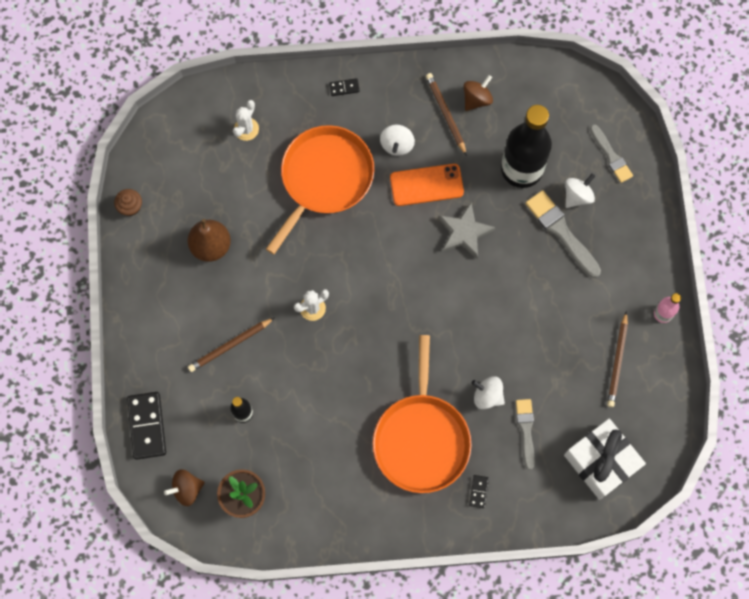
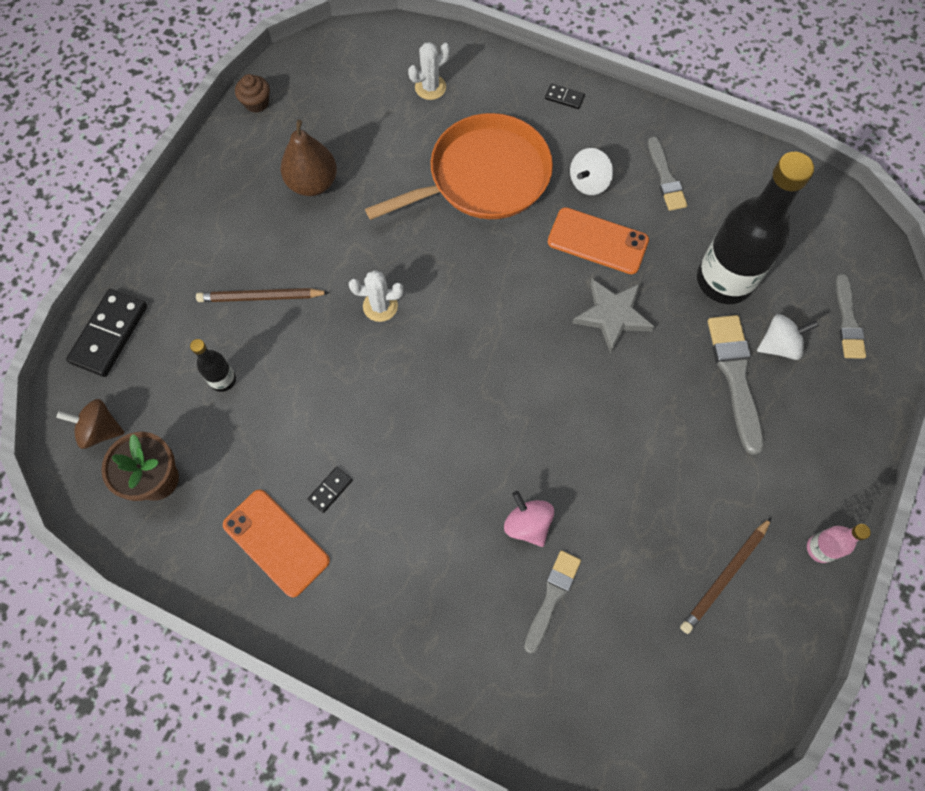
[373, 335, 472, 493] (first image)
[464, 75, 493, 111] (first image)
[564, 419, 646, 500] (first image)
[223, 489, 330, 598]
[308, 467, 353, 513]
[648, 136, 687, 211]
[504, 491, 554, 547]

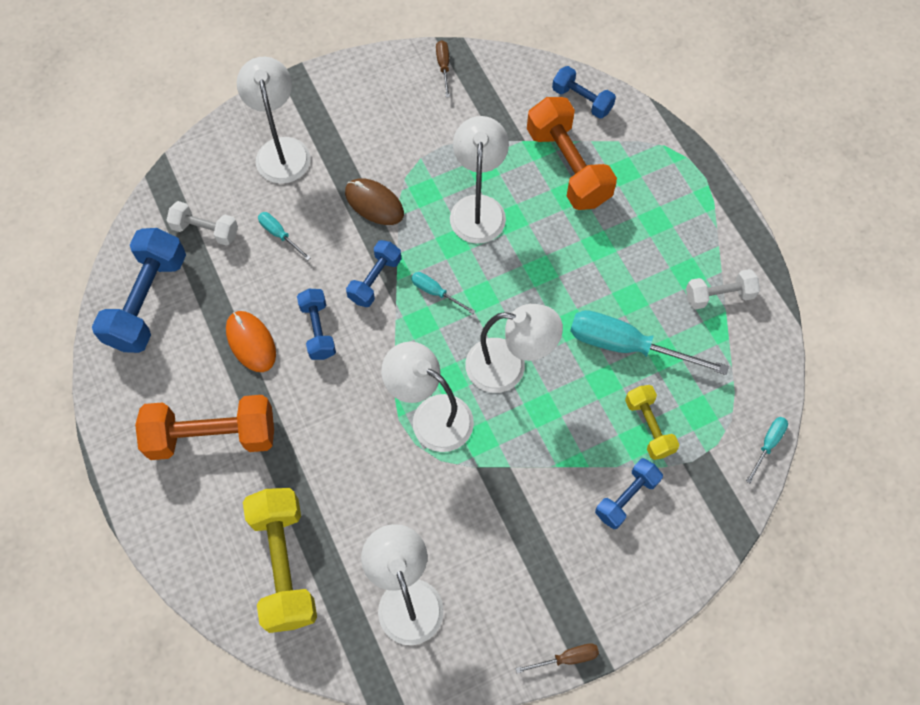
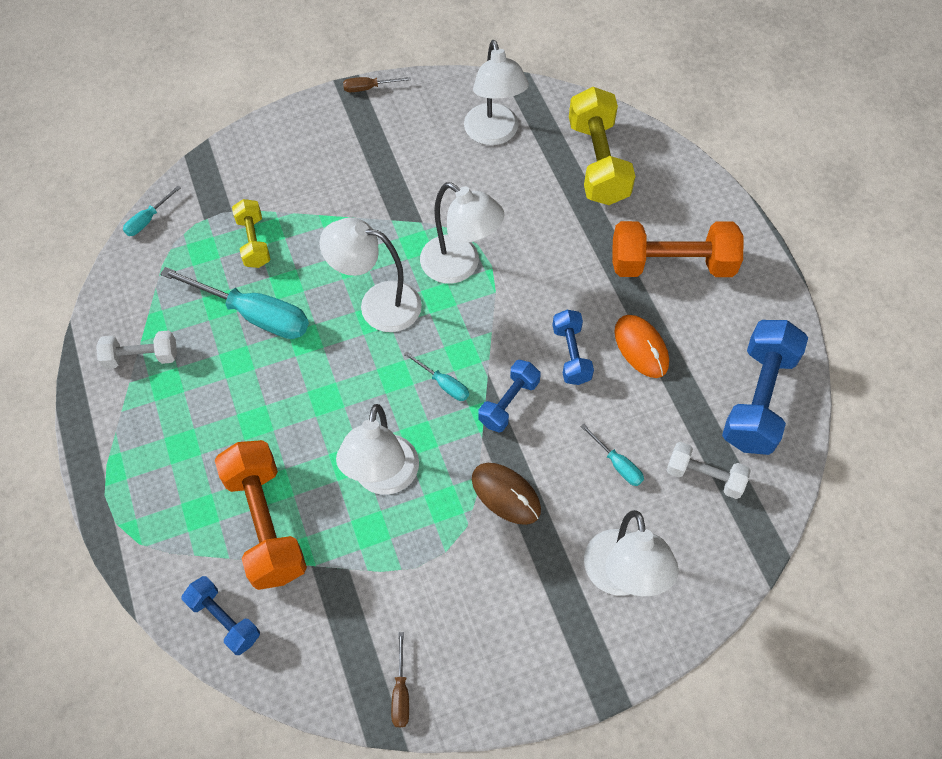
[595, 458, 663, 529] (first image)

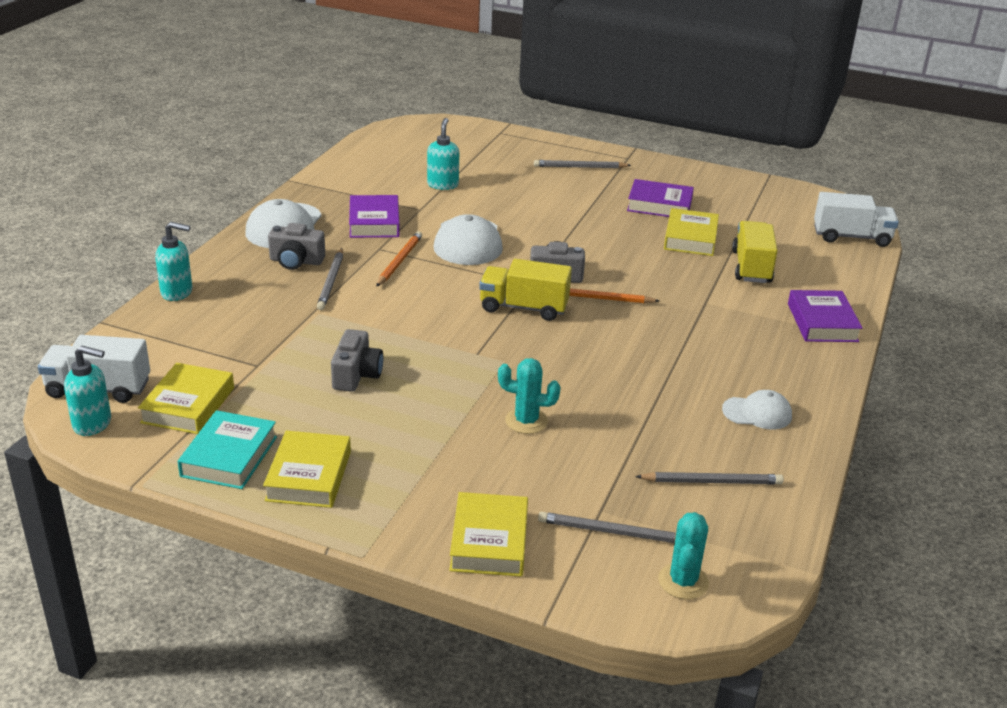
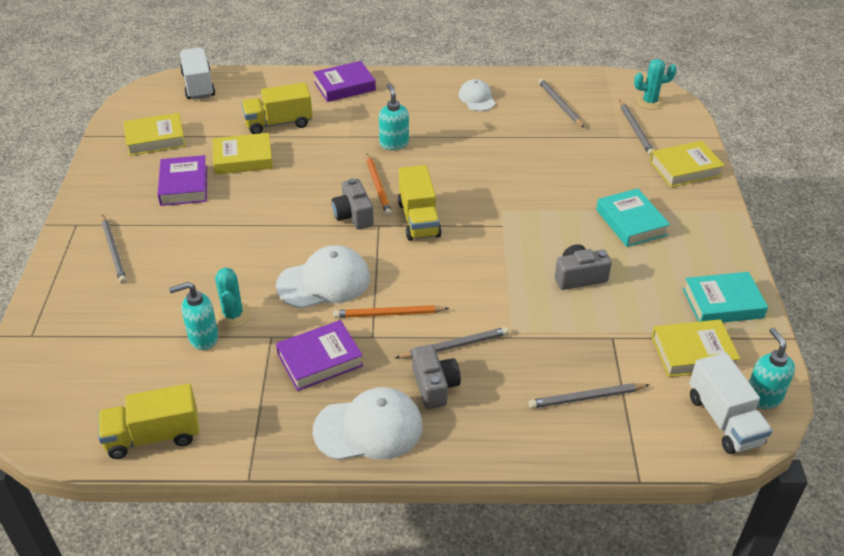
[98, 384, 199, 459]
[529, 383, 649, 408]
[596, 188, 670, 247]
[379, 83, 409, 150]
[124, 113, 186, 156]
[215, 268, 251, 328]

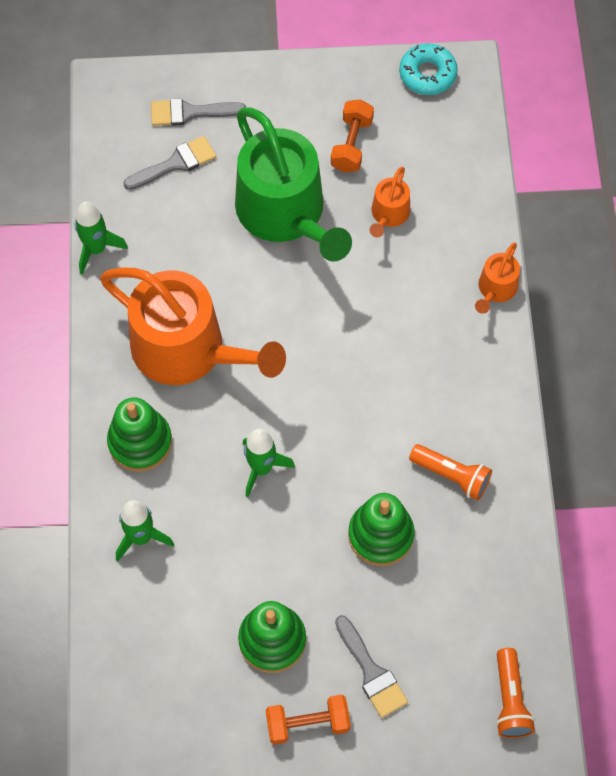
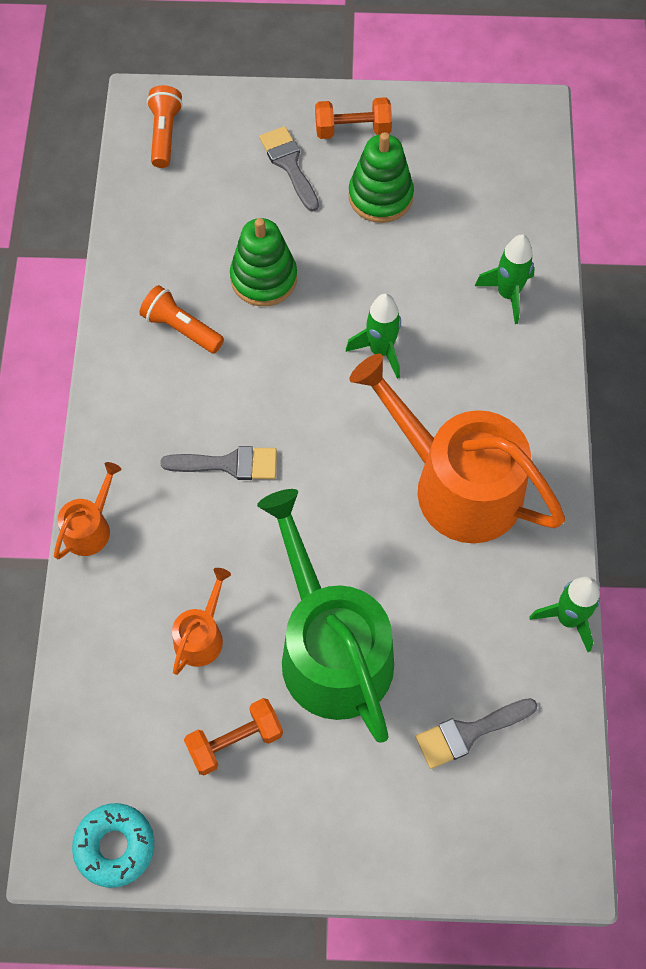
[107, 397, 172, 472] (first image)
[160, 446, 277, 480]
[184, 698, 283, 775]

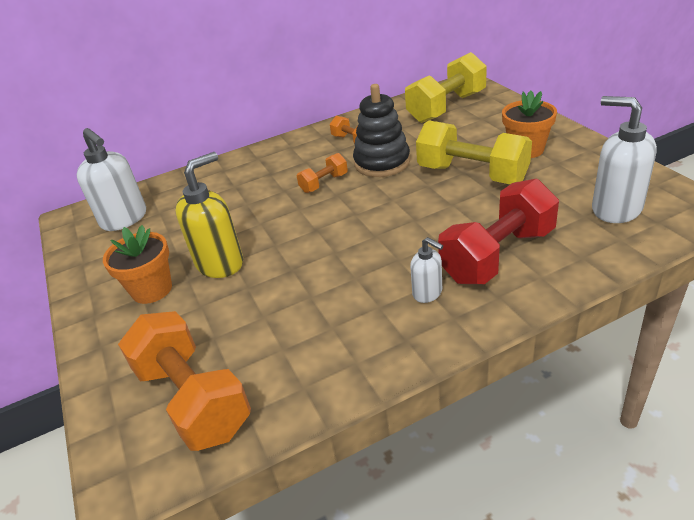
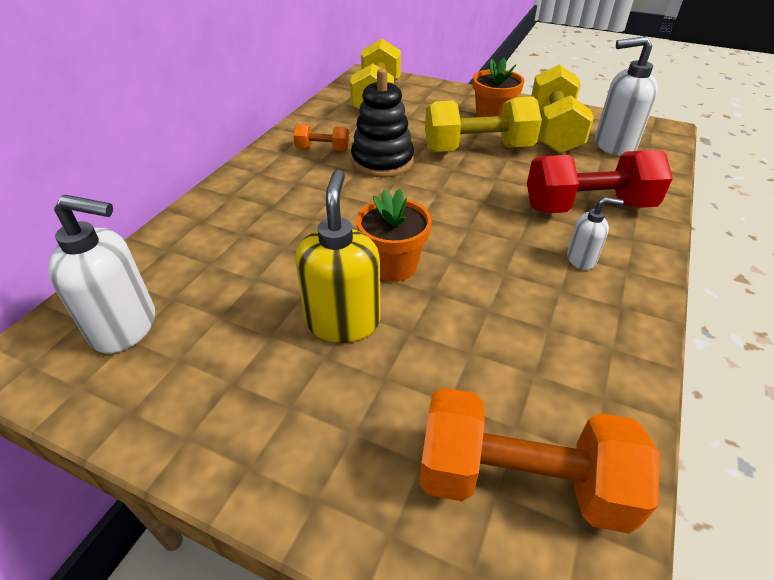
[297, 153, 348, 193] (first image)
[531, 64, 594, 154]
[356, 189, 432, 282]
[527, 150, 673, 213]

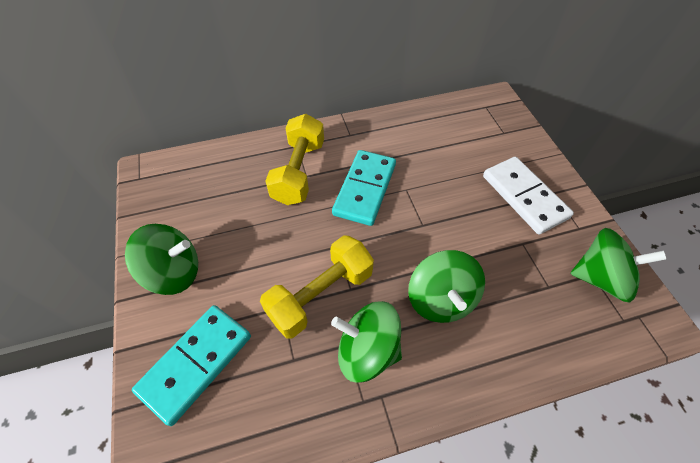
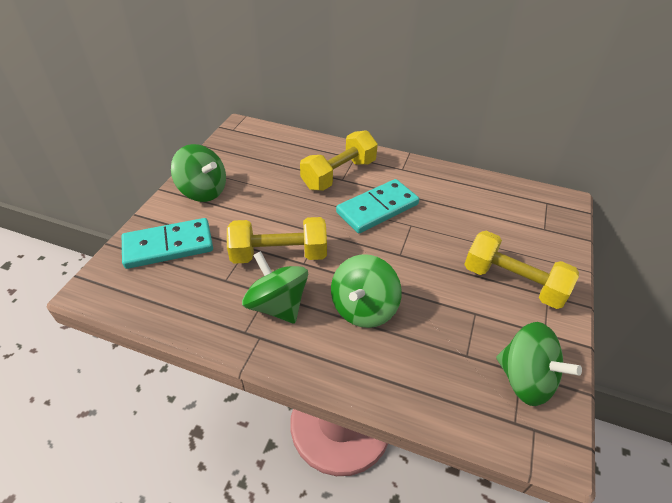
[464, 231, 579, 309]

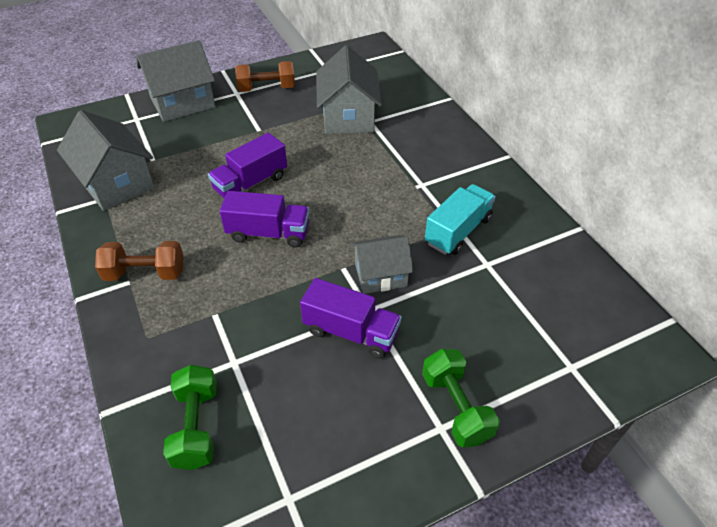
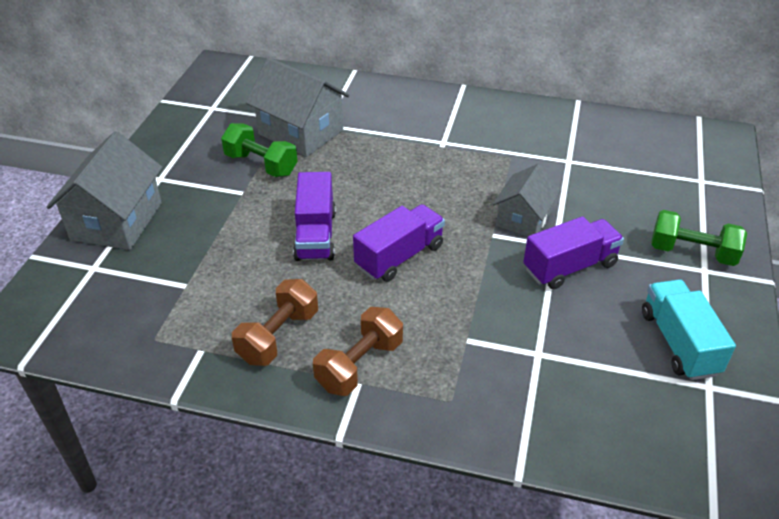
[57, 110, 154, 211] (first image)
[221, 123, 298, 177]
[232, 279, 318, 366]
[642, 279, 736, 380]

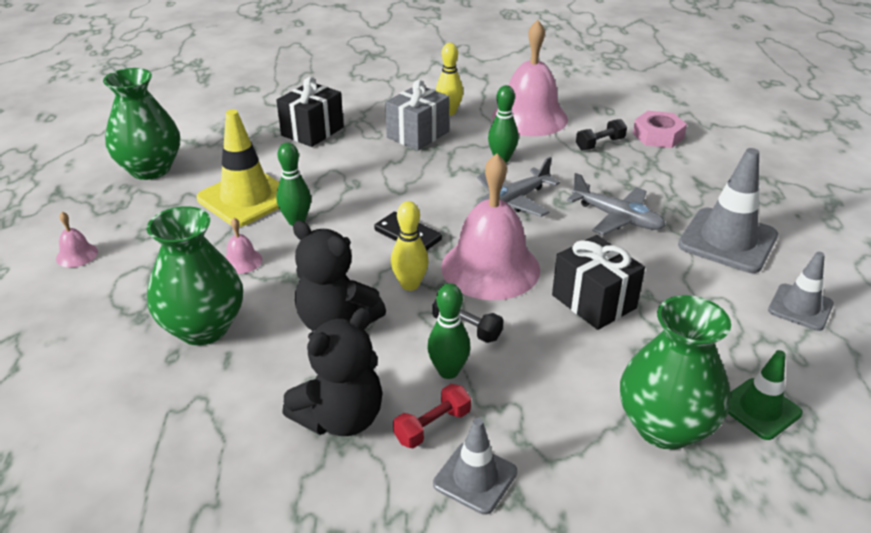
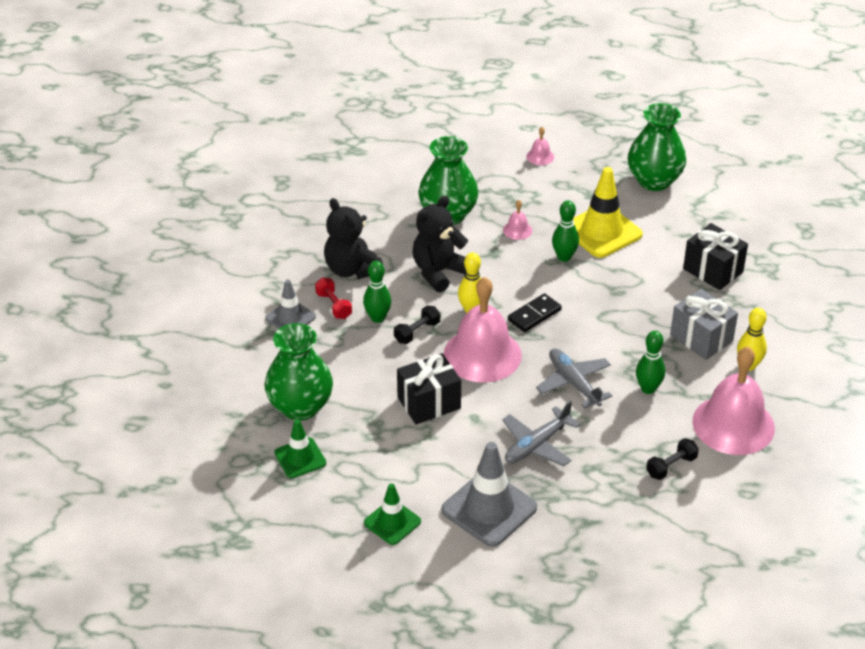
[633, 111, 687, 148] (first image)
[364, 483, 421, 545]
[646, 438, 699, 480]

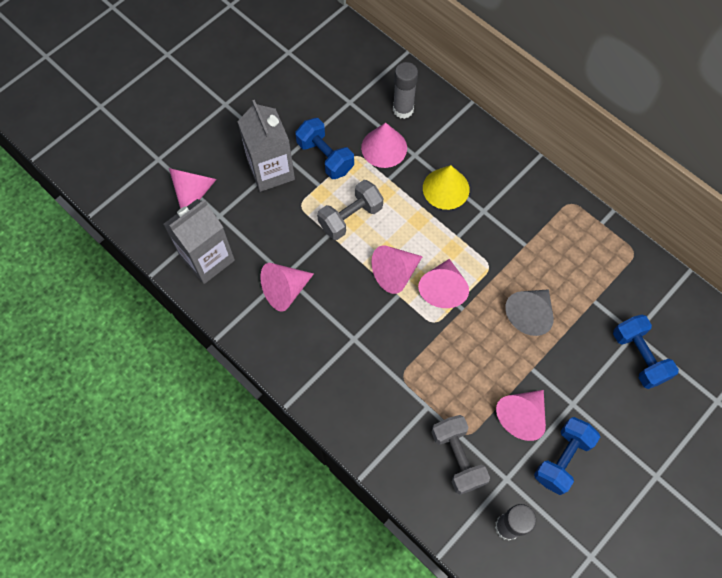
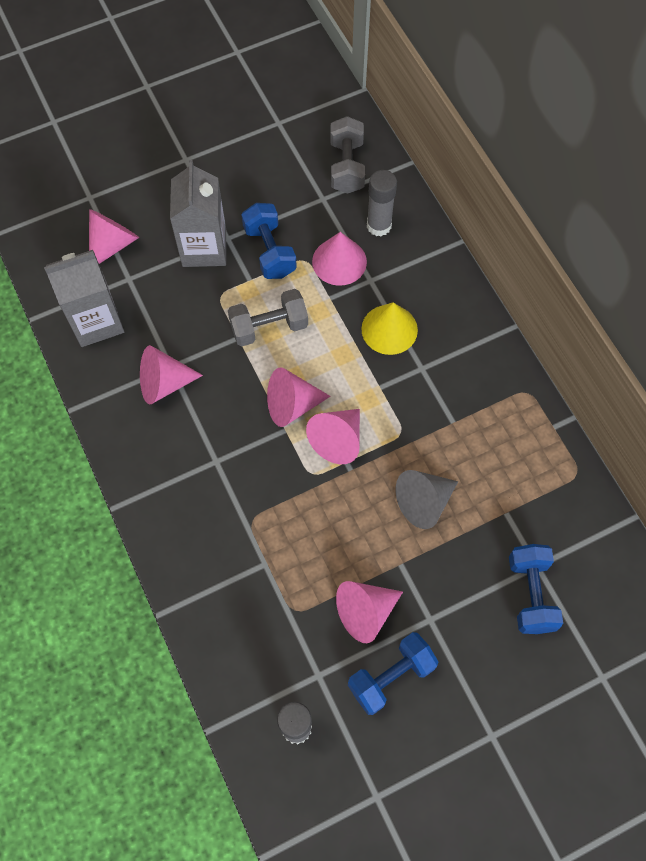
[331, 116, 365, 194]

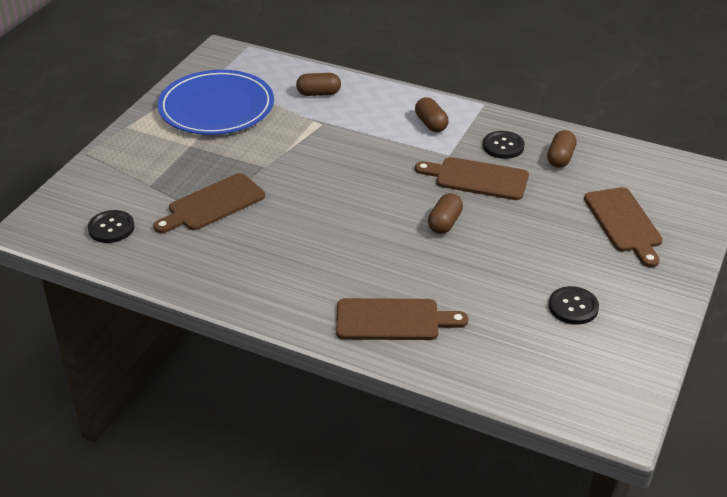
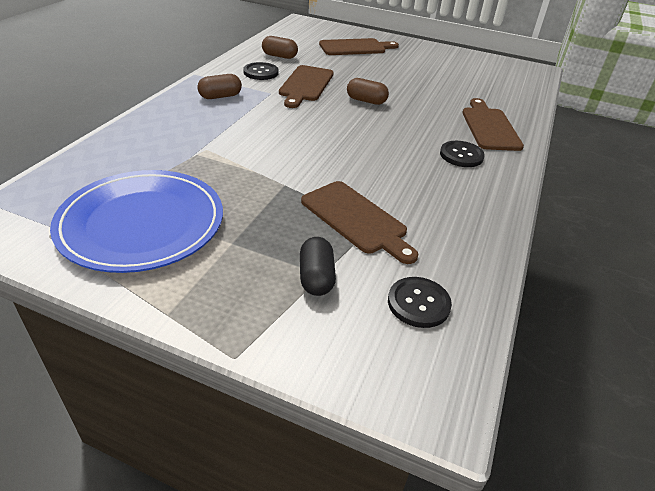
[296, 73, 341, 96] (first image)
[300, 237, 336, 296]
[440, 141, 485, 167]

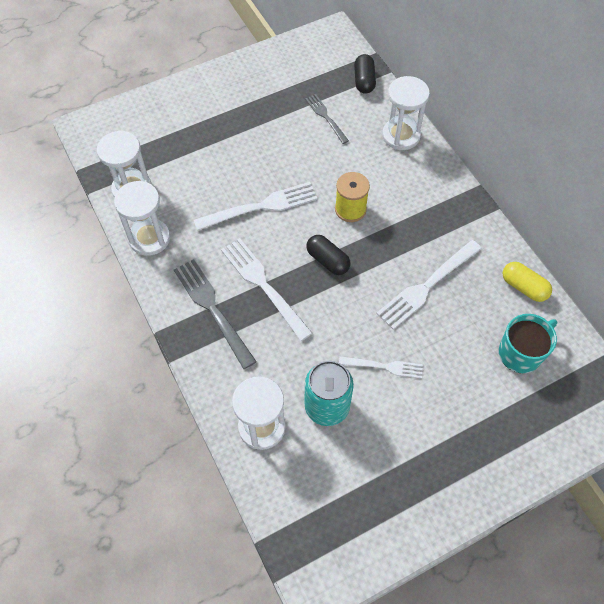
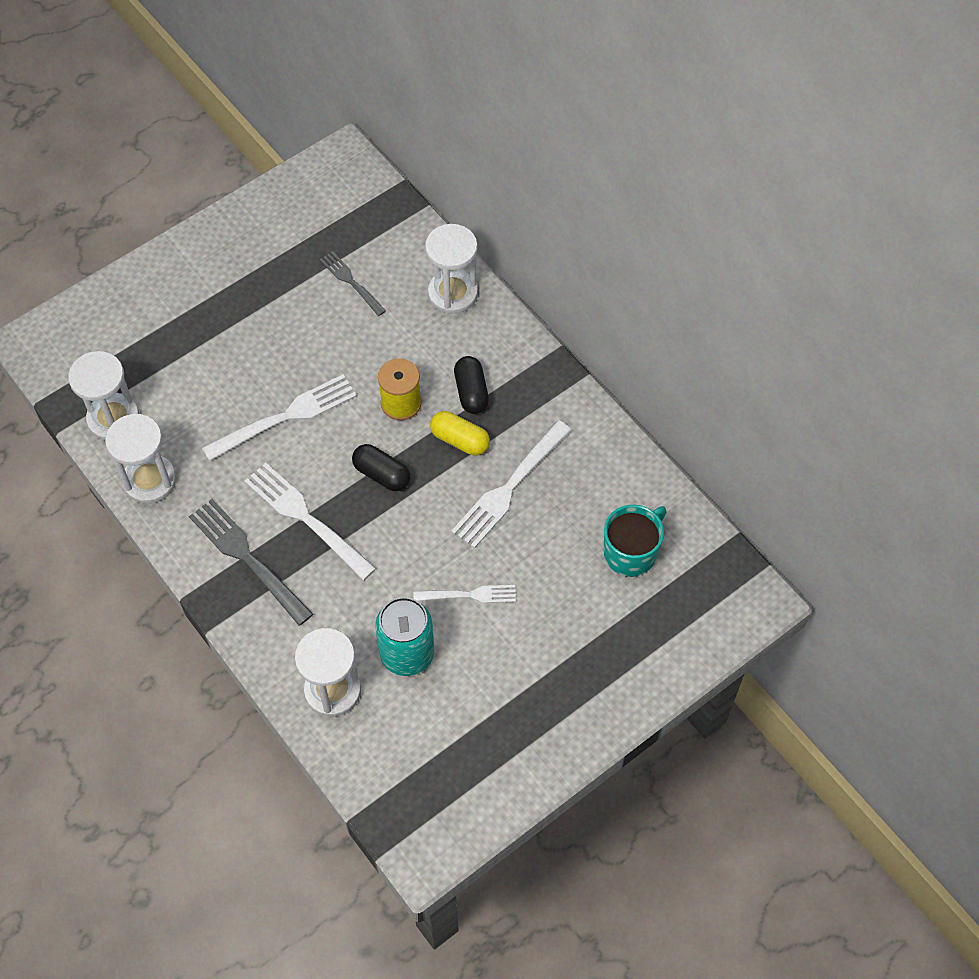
[454, 356, 489, 414]
[430, 411, 490, 456]

